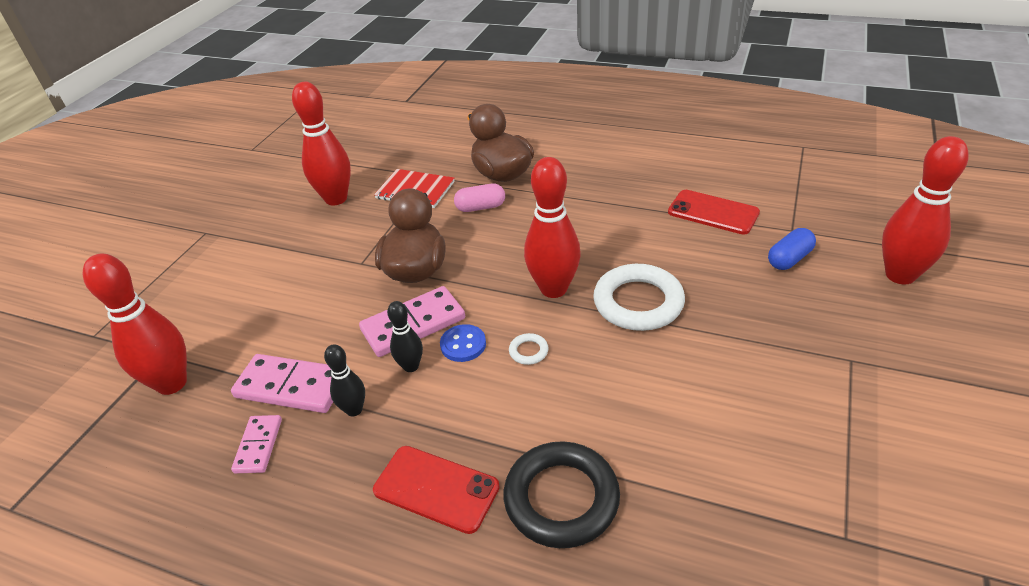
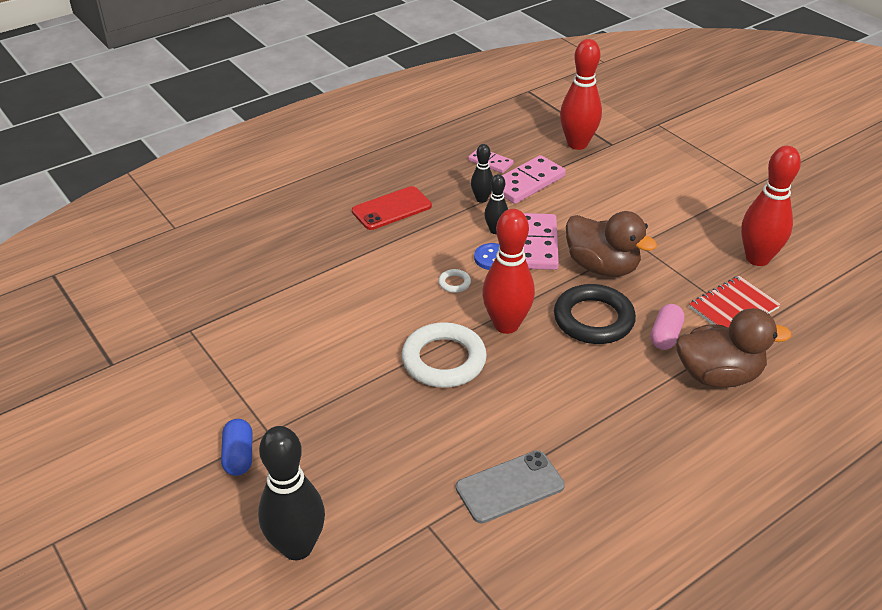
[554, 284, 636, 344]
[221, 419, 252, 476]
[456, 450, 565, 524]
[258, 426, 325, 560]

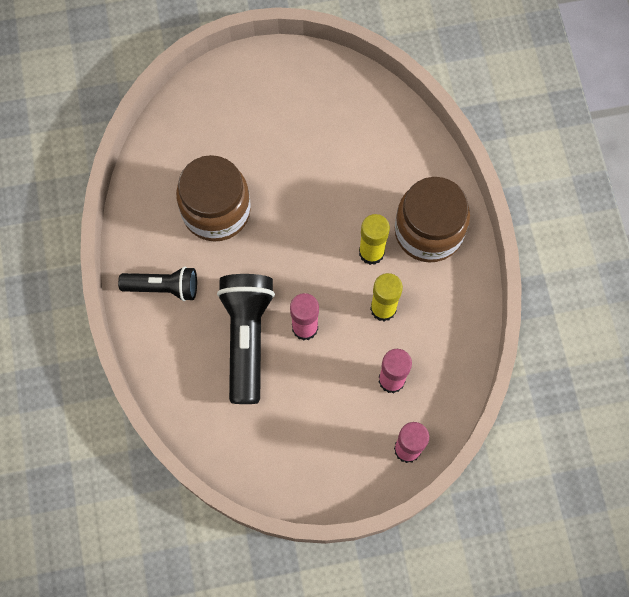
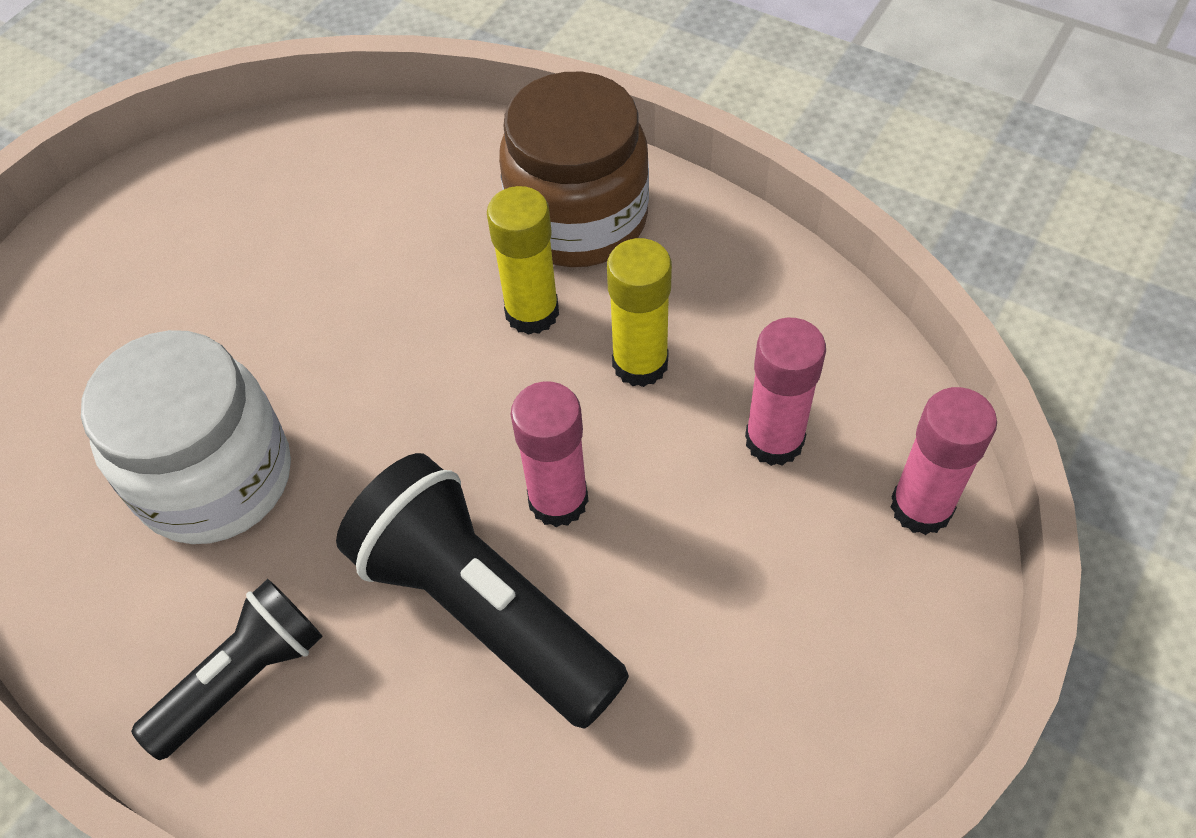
[81, 330, 291, 544]

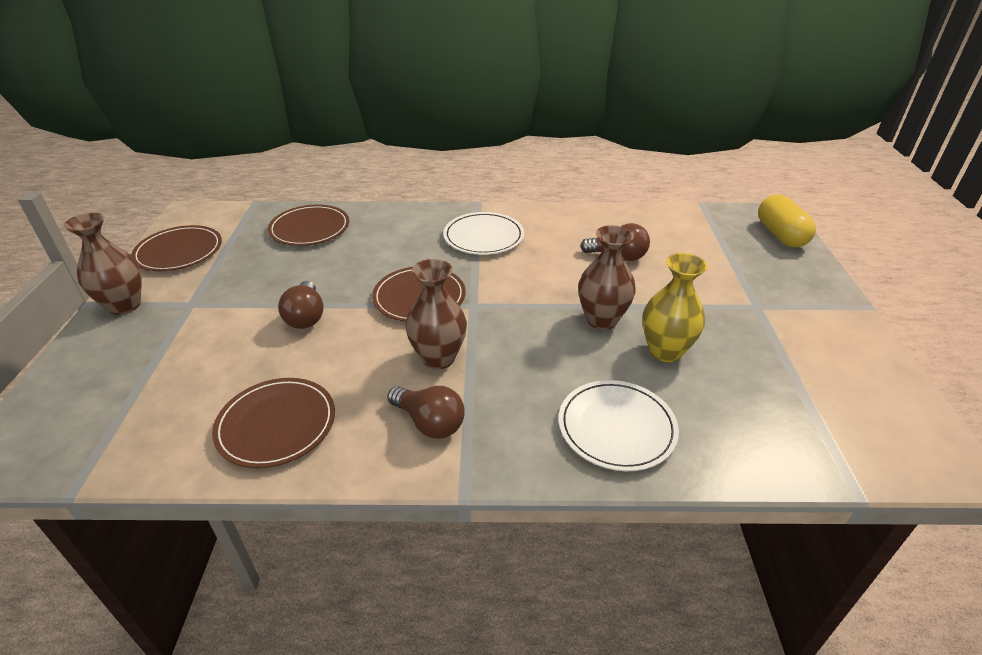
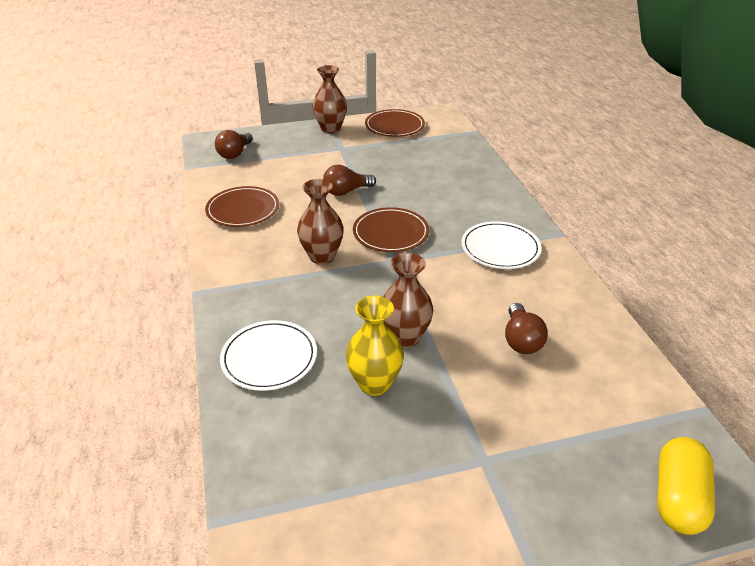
[268, 205, 349, 246] (first image)
[215, 130, 253, 159]
[657, 437, 715, 535]

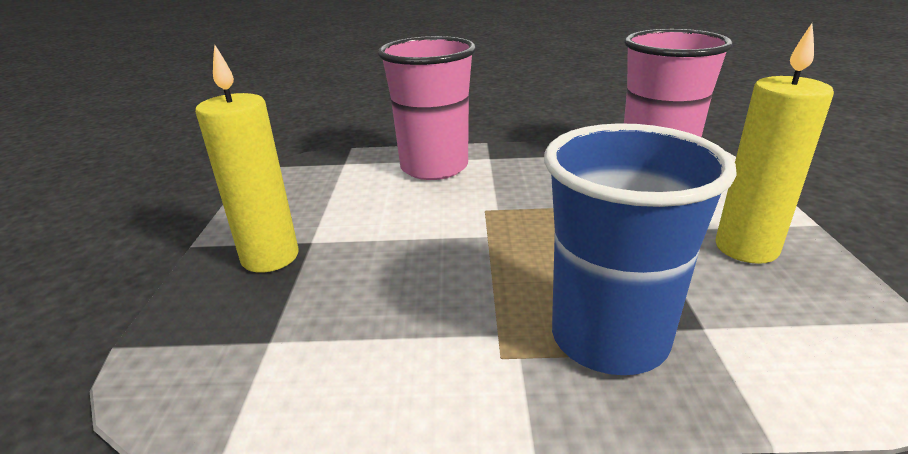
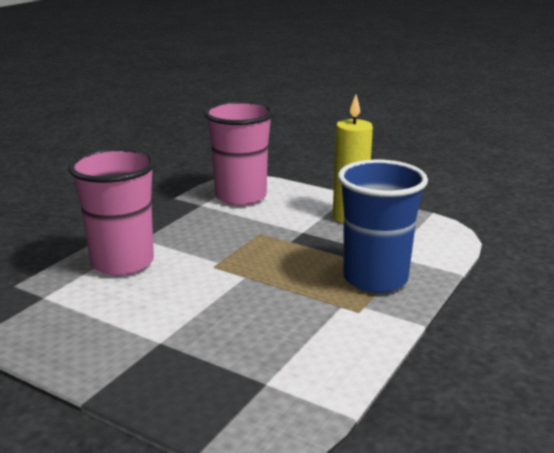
[195, 44, 298, 273] (first image)

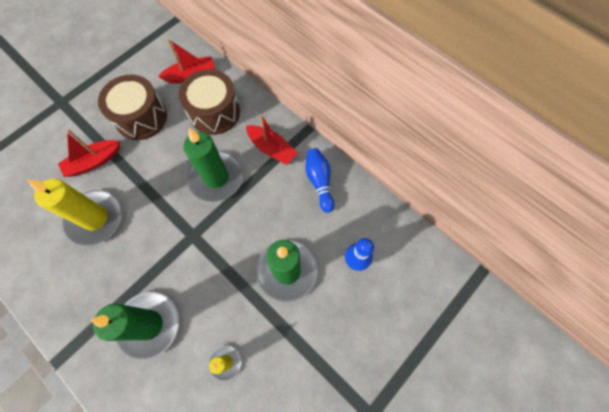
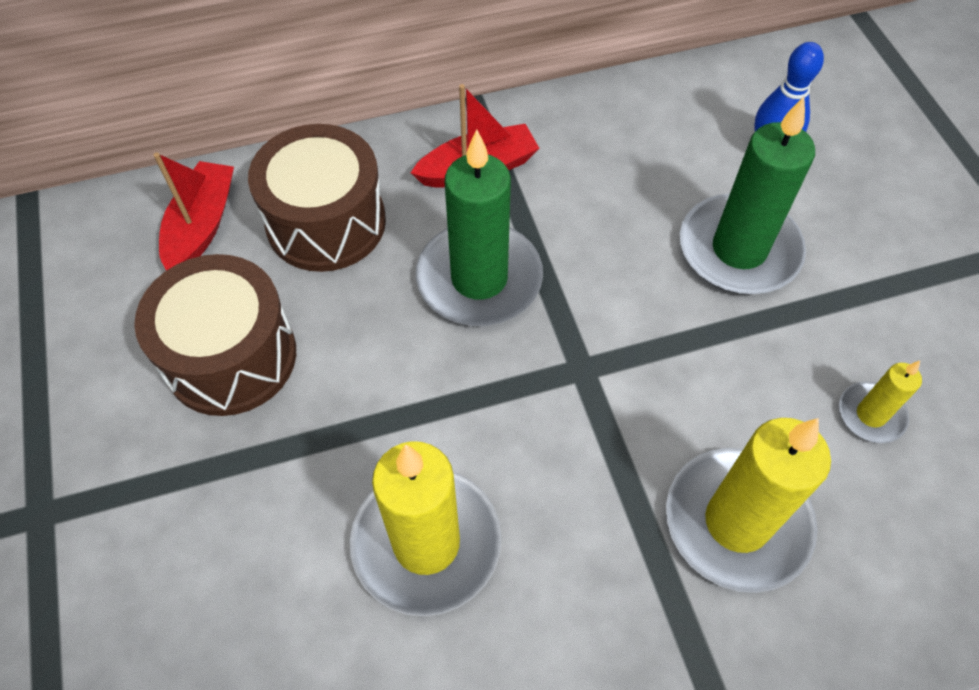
[58, 129, 120, 177] (first image)
[305, 148, 335, 213] (first image)
[666, 418, 831, 593]

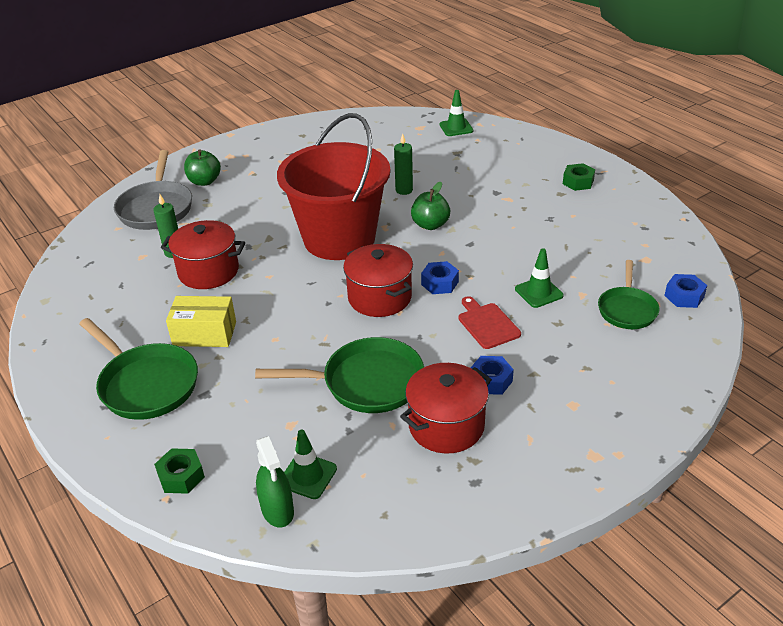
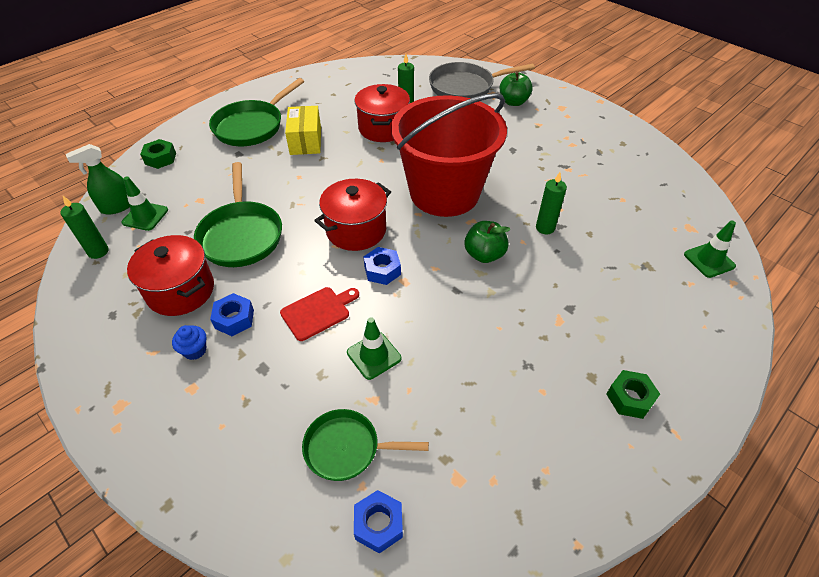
[61, 196, 109, 259]
[172, 325, 206, 360]

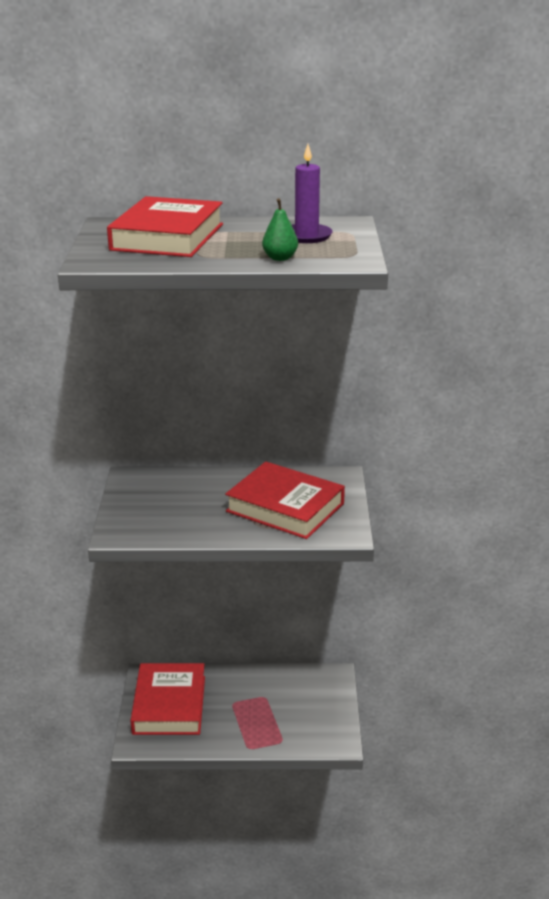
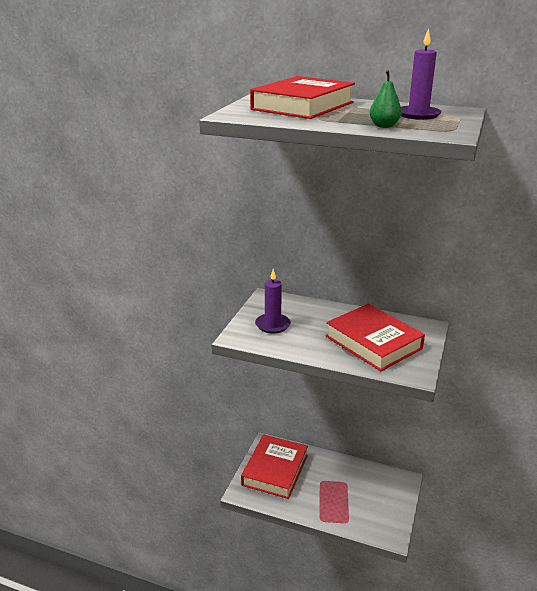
[255, 269, 291, 334]

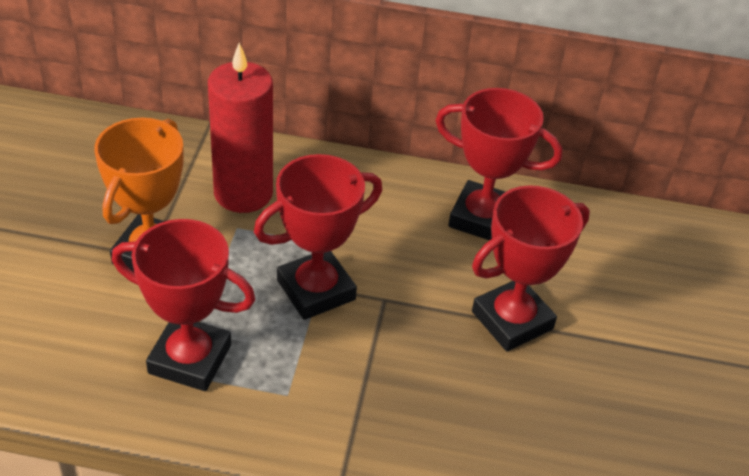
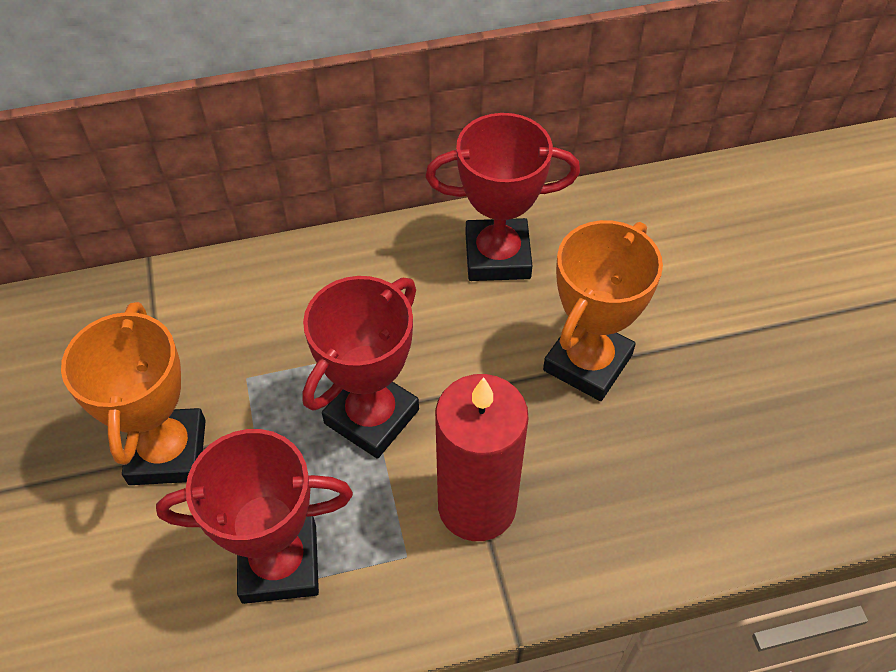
[435, 374, 529, 541]
[543, 220, 663, 401]

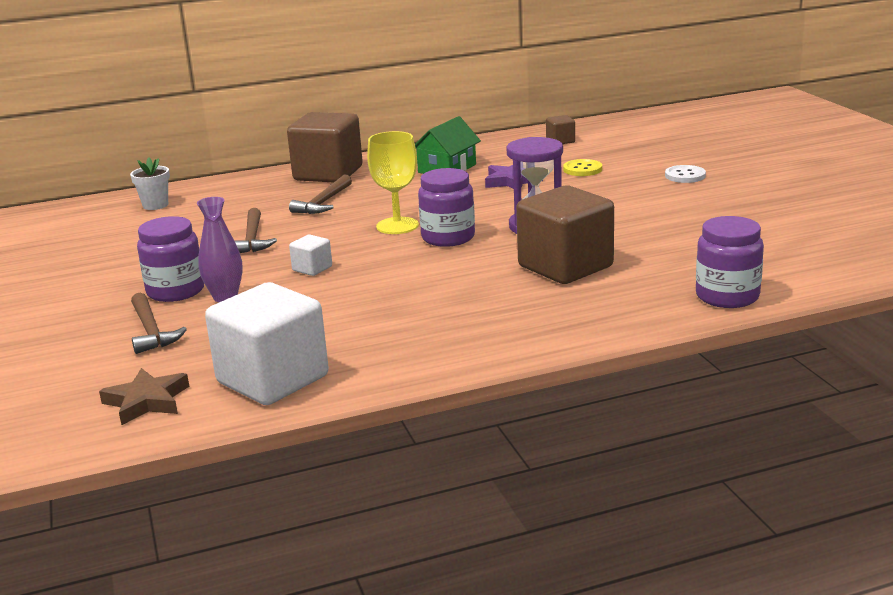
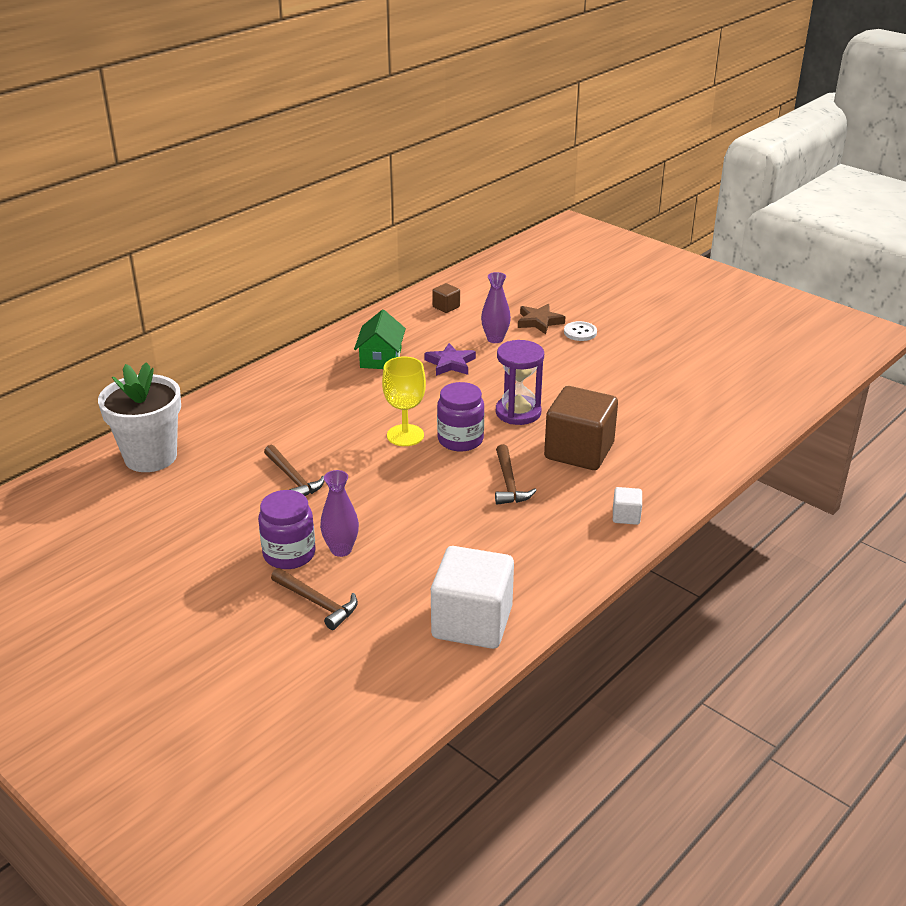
[287, 112, 363, 183] (first image)
[696, 216, 764, 308] (first image)
[518, 304, 565, 334]
[495, 444, 537, 505]
[613, 487, 642, 525]
[481, 272, 511, 343]
[98, 362, 181, 472]

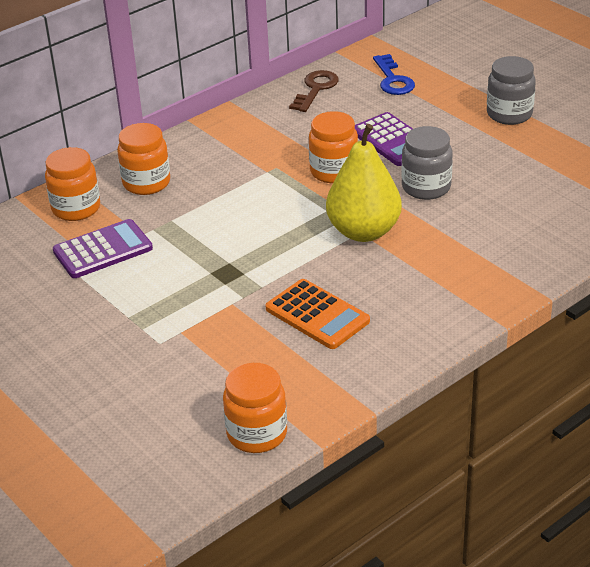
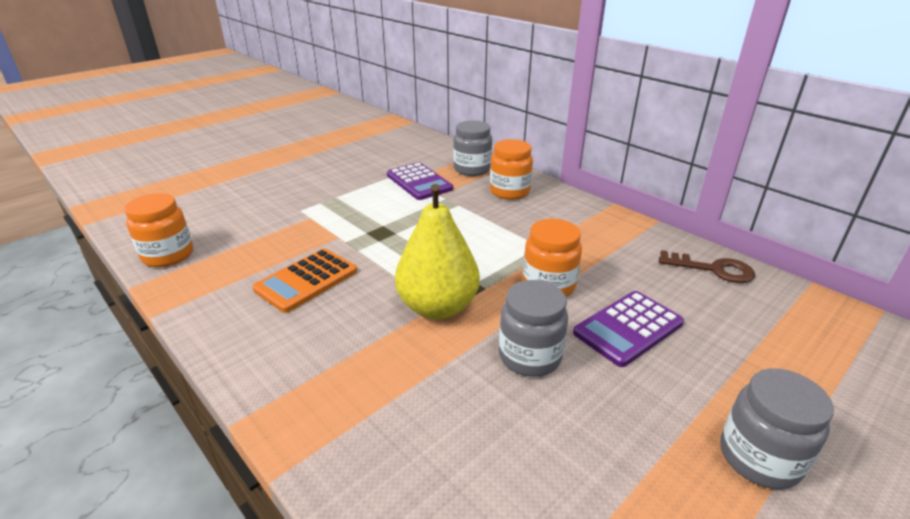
[373, 54, 415, 95] (first image)
[453, 121, 492, 176]

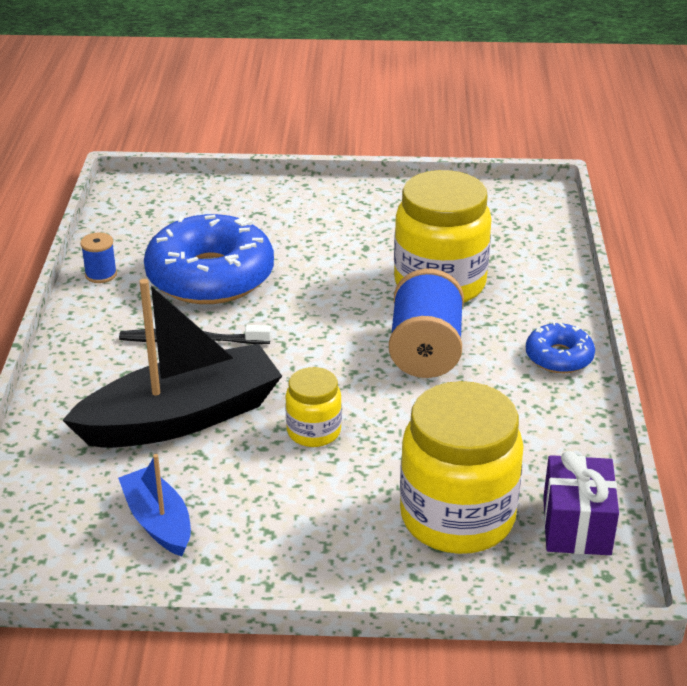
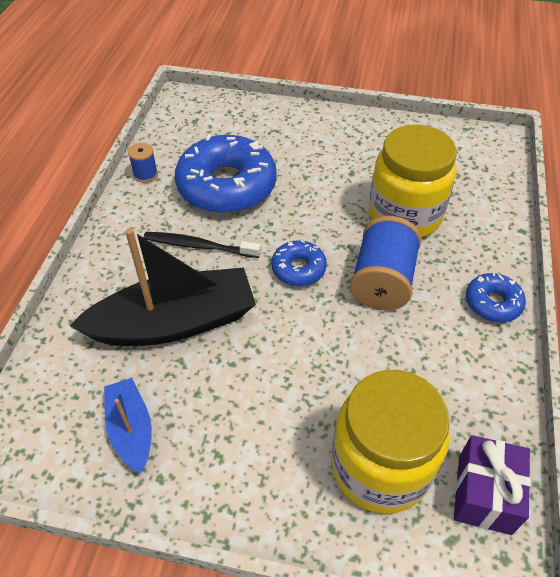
[285, 367, 342, 447] (first image)
[271, 240, 327, 286]

